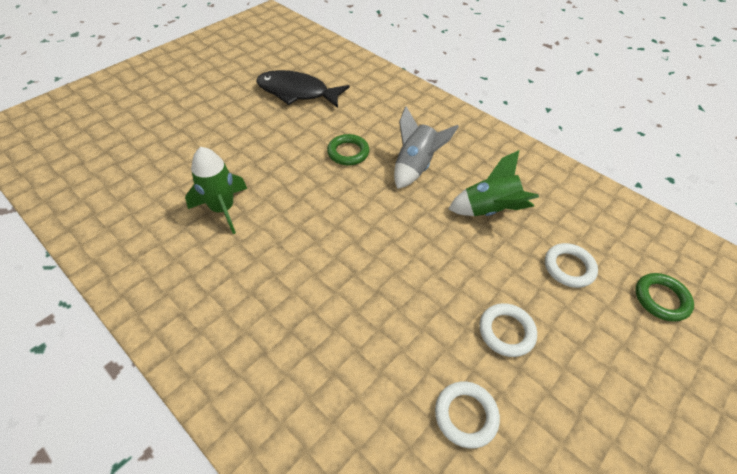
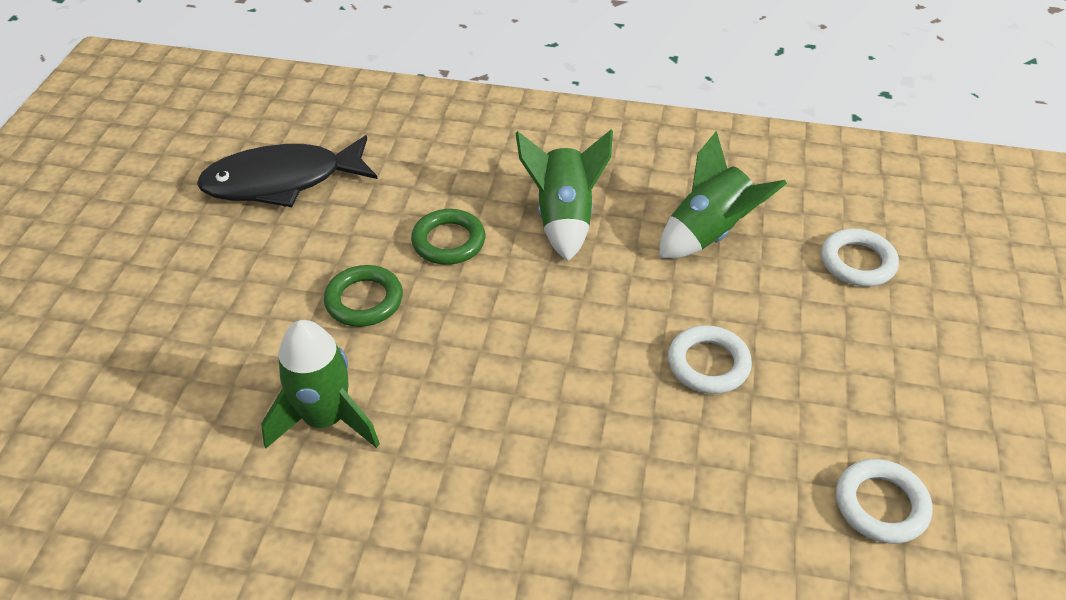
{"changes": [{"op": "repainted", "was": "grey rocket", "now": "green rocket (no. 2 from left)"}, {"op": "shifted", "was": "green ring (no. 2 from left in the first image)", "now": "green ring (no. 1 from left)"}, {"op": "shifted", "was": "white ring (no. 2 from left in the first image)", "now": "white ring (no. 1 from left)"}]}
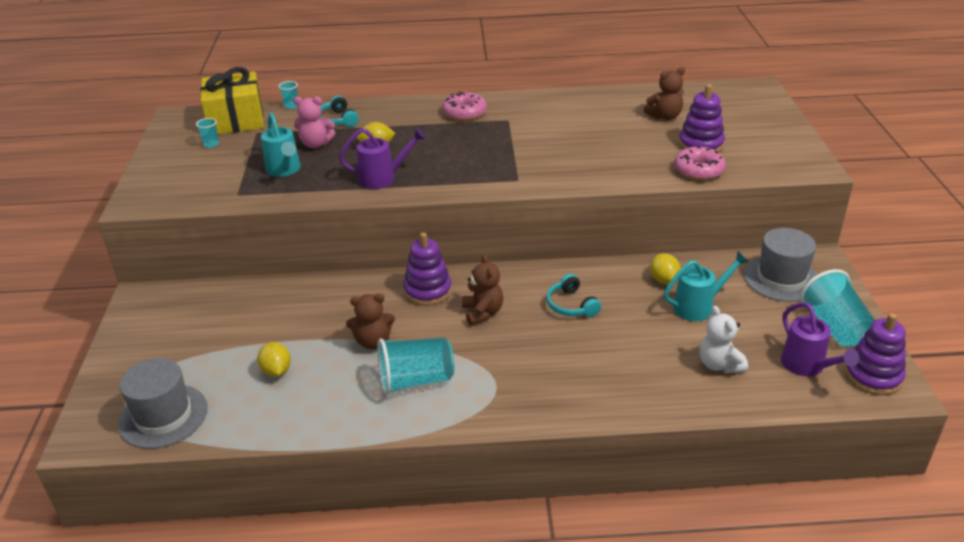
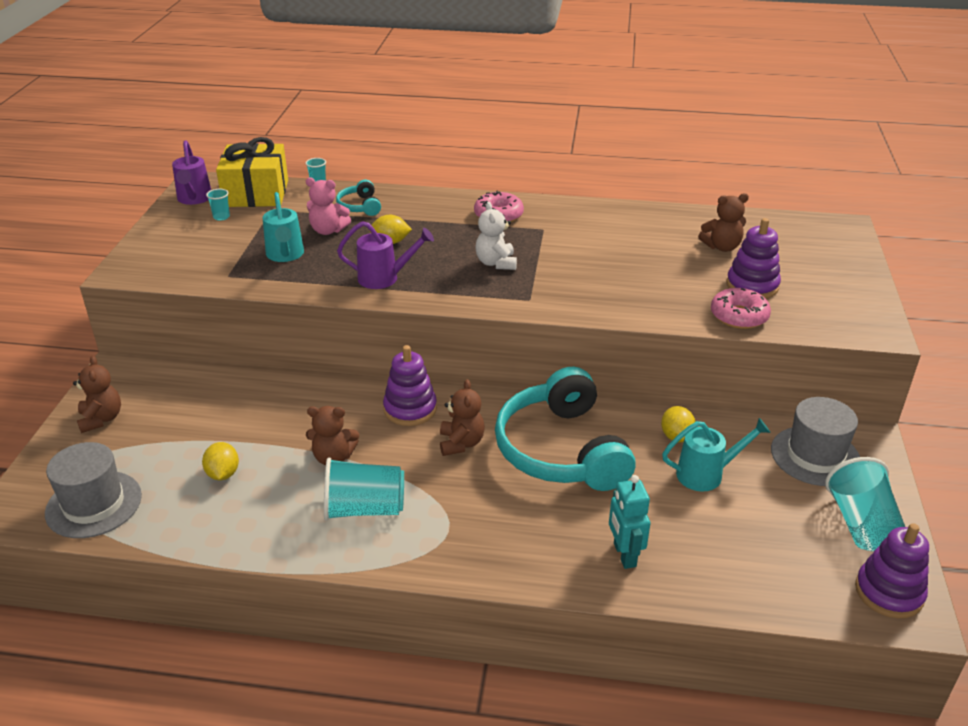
{"changes": [{"op": "scaled", "was": "turquoise headphones (no. 2 from left)", "ratio": 2.34}, {"op": "shifted", "was": "purple watering can (no. 2 from left in the first image)", "now": "purple watering can (no. 1 from left)"}, {"op": "shifted", "was": "white teddy bear"}, {"op": "new", "now": "brown teddy bear (no. 1 from left)"}, {"op": "new", "now": "turquoise robot"}]}
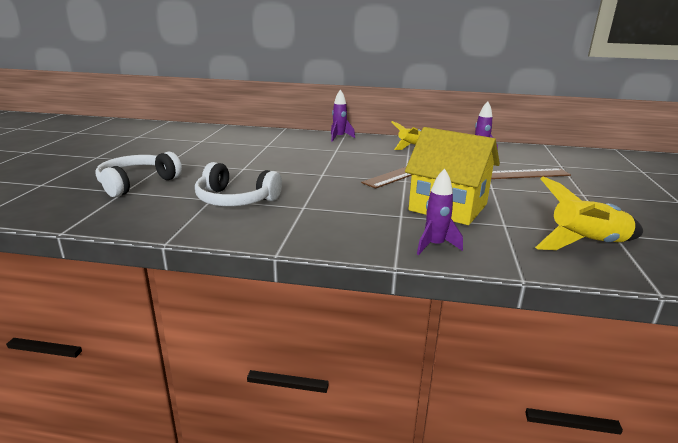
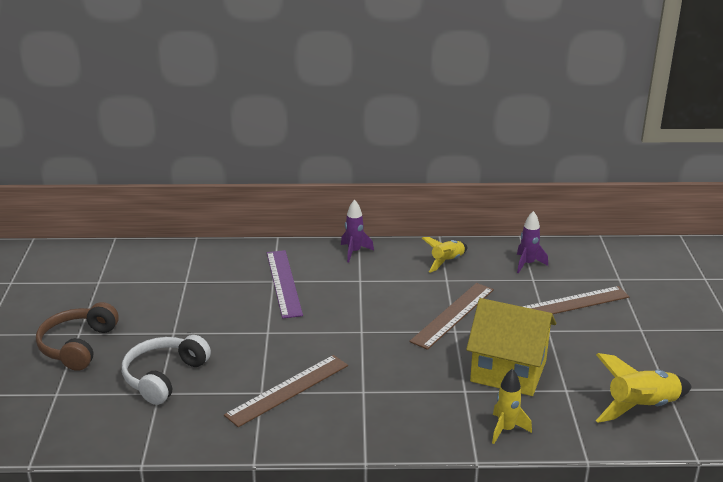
{"changes": [{"op": "swapped", "was": "white headphones (no. 2 from left)", "now": "brown ruler (no. 1 from left)"}, {"op": "repainted", "was": "purple rocket (no. 2 from left)", "now": "yellow rocket (no. 2 from left)"}, {"op": "new", "now": "purple ruler"}, {"op": "new", "now": "brown headphones"}]}
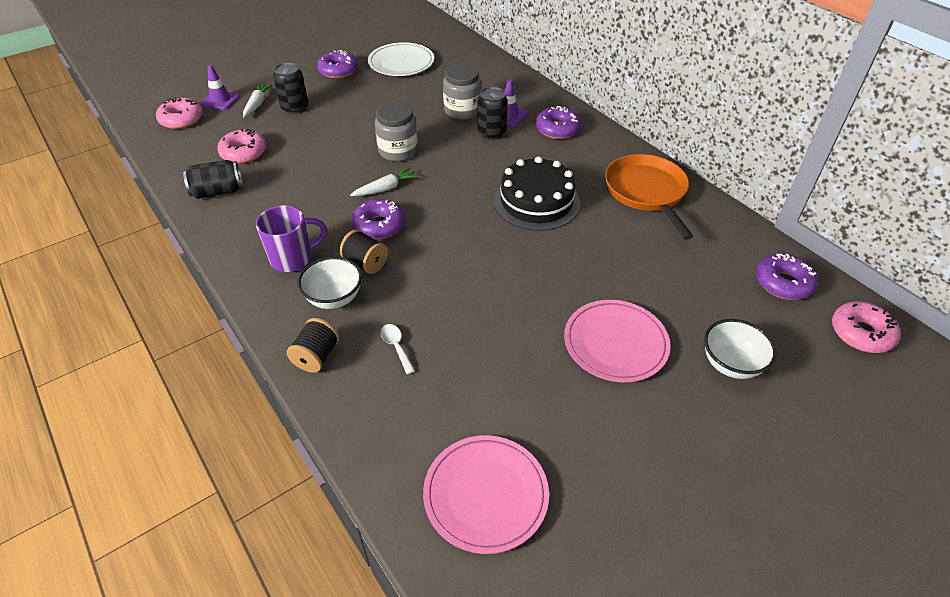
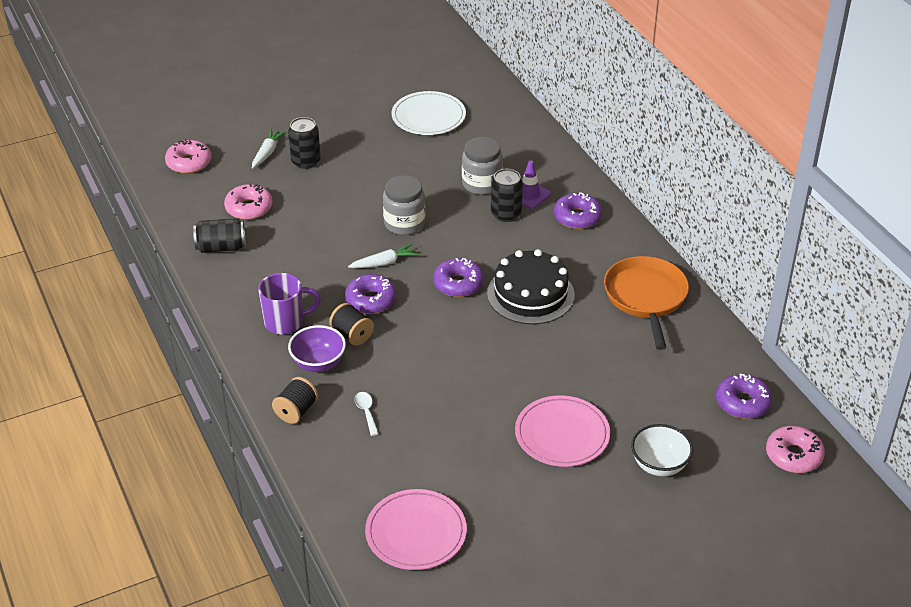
{"changes": [{"op": "shifted", "was": "purple donut (no. 1 from left in the first image)", "now": "purple donut (no. 2 from left)"}, {"op": "gone", "was": "purple traffic cone (no. 1 from left)"}, {"op": "repainted", "was": "white bowl (no. 1 from left)", "now": "purple bowl"}]}
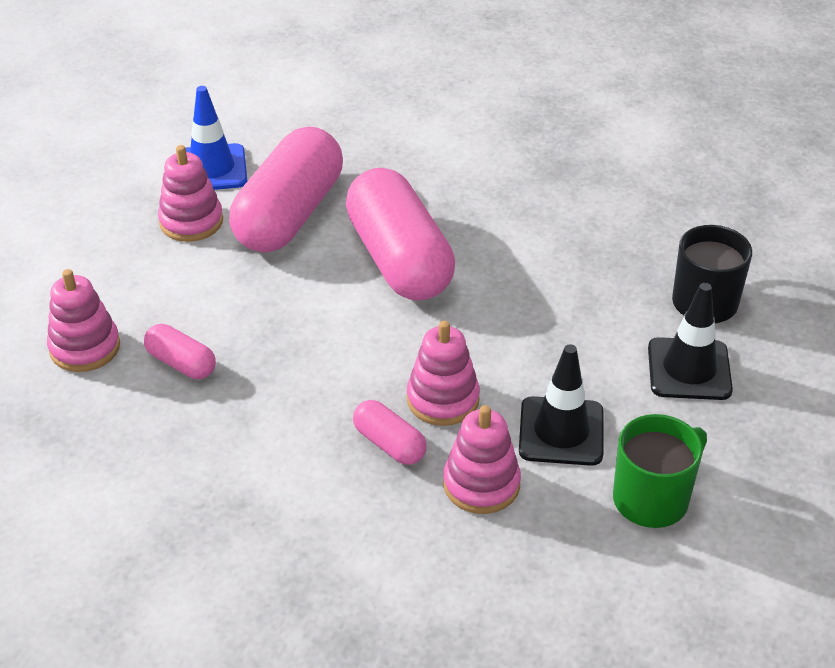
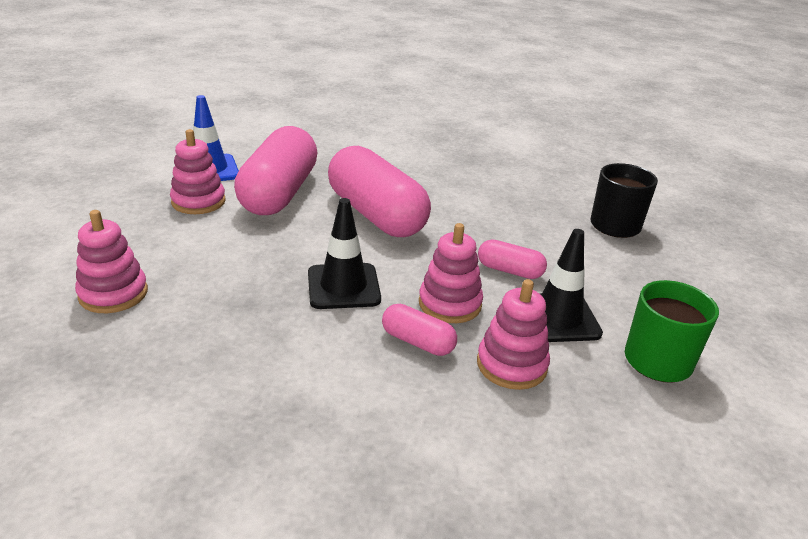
{"changes": [{"op": "shifted", "was": "black traffic cone (no. 2 from left in the first image)", "now": "black traffic cone (no. 1 from left)"}, {"op": "shifted", "was": "pink capsule (no. 1 from left in the first image)", "now": "pink capsule (no. 4 from left)"}]}
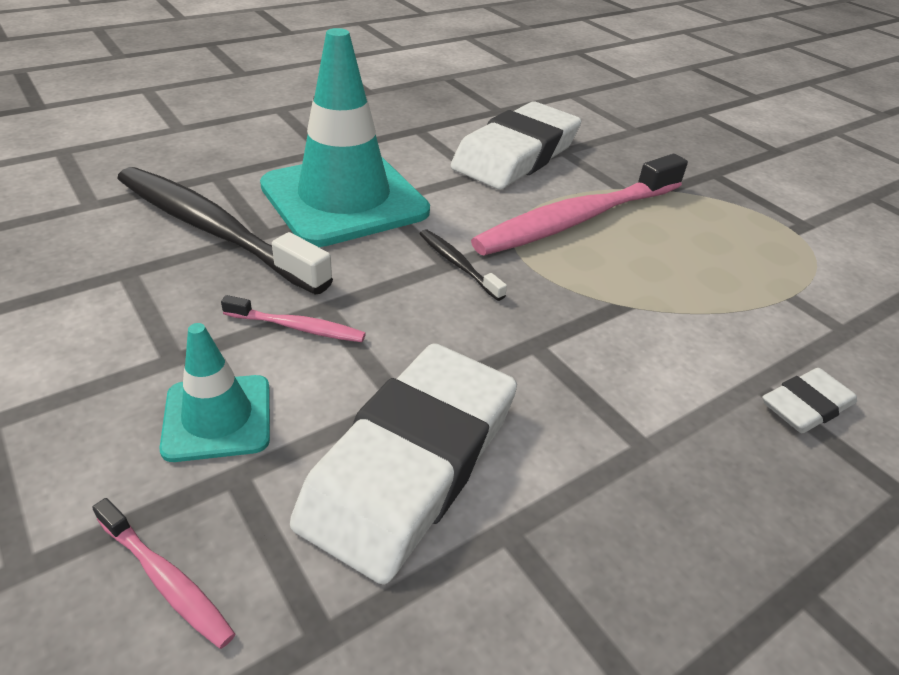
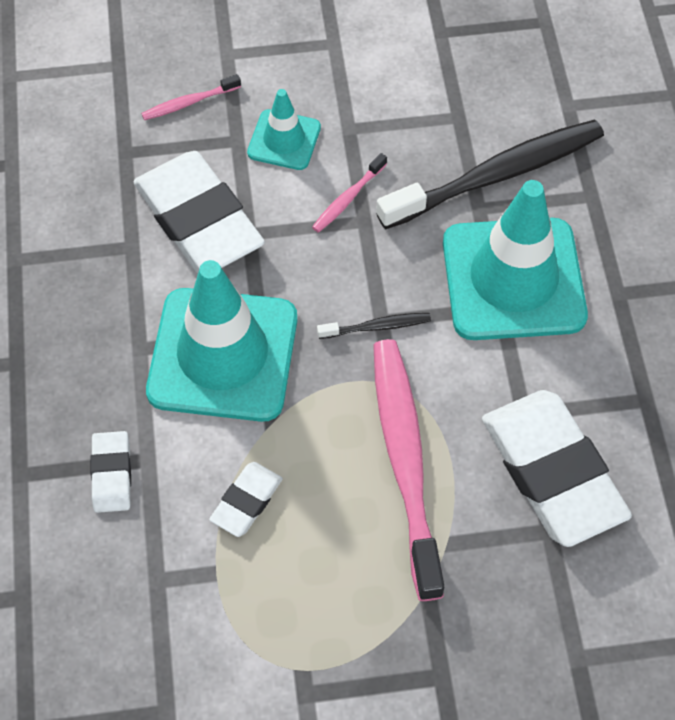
{"changes": [{"op": "new", "now": "turquoise traffic cone (no. 1 from left)"}, {"op": "new", "now": "white eraser (no. 3 from left)"}]}
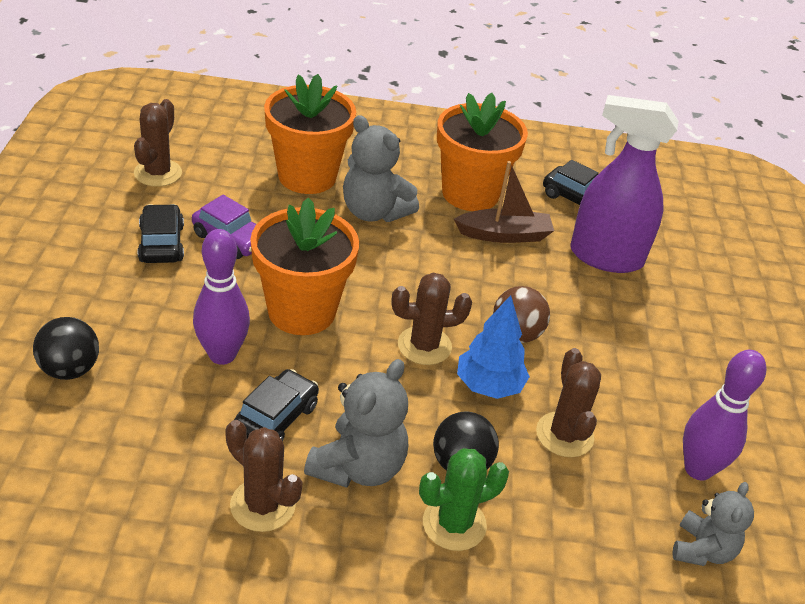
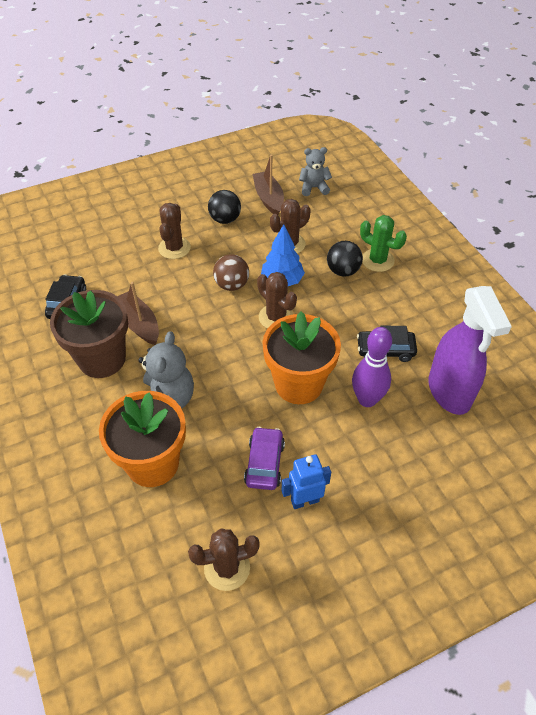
{"changes": [{"op": "repainted", "was": "orange flower pot (no. 3 from left)", "now": "brown flower pot"}, {"op": "shifted", "was": "purple spray bottle"}, {"op": "swapped", "was": "black car (no. 1 from left)", "now": "blue robot"}, {"op": "shifted", "was": "black ball (no. 1 from left)"}, {"op": "swapped", "was": "purple bowling pin (no. 2 from left)", "now": "brown boat (no. 2 from left)"}, {"op": "gone", "was": "grey teddy bear (no. 1 from left)"}, {"op": "shifted", "was": "brown cactus (no. 2 from left in the first image)", "now": "brown cactus (no. 1 from left)"}]}
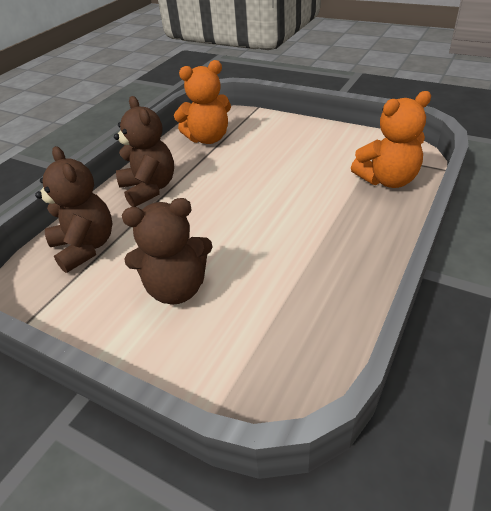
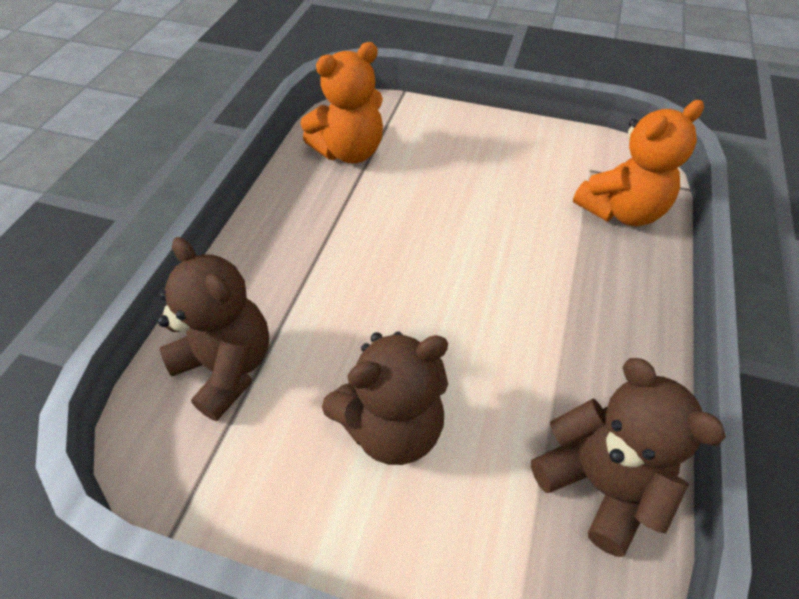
{"changes": [{"op": "shifted", "was": "brown teddy bear (no. 2 from left in the first image)", "now": "brown teddy bear (no. 3 from left)"}]}
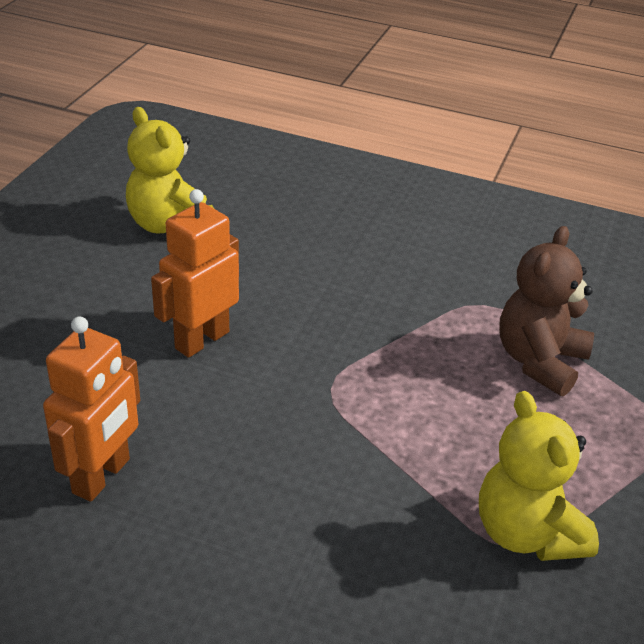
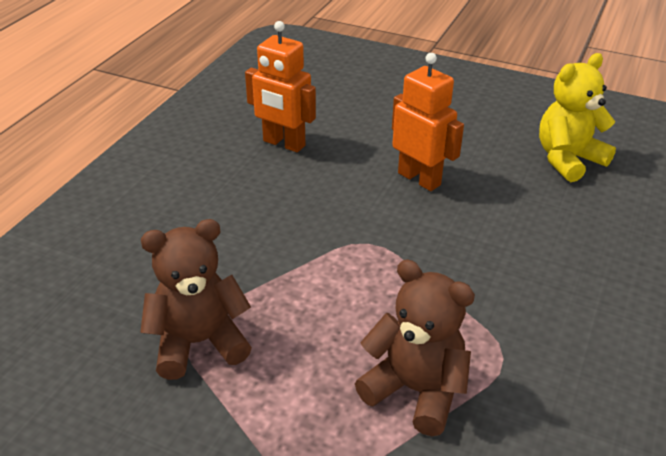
{"changes": [{"op": "repainted", "was": "yellow teddy bear (no. 2 from left)", "now": "brown teddy bear (no. 1 from left)"}]}
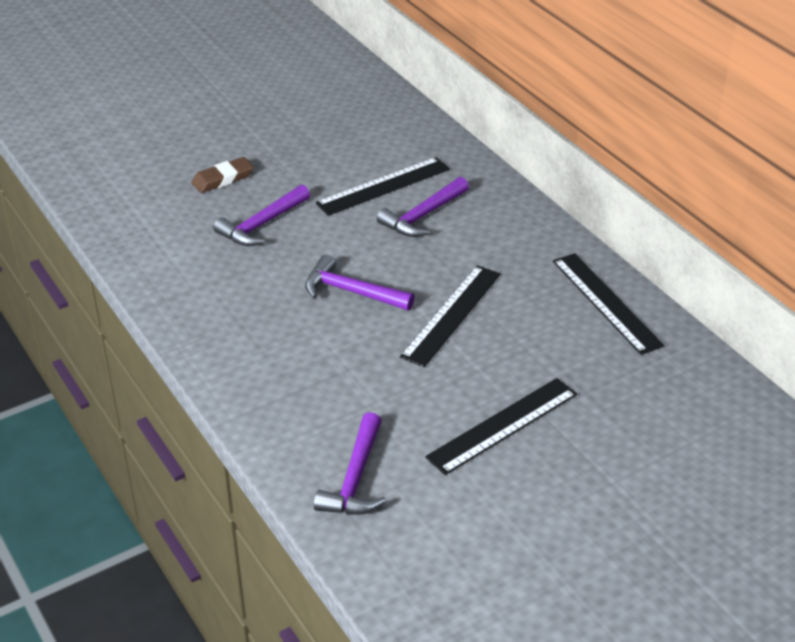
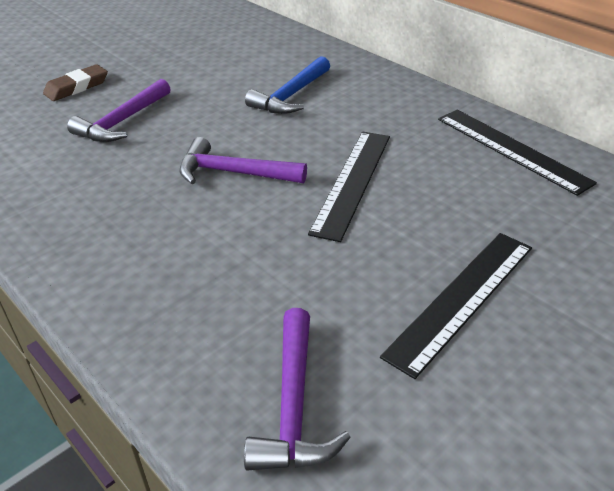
{"changes": [{"op": "gone", "was": "black ruler (no. 1 from left)"}, {"op": "repainted", "was": "purple hammer (no. 4 from left)", "now": "blue hammer"}]}
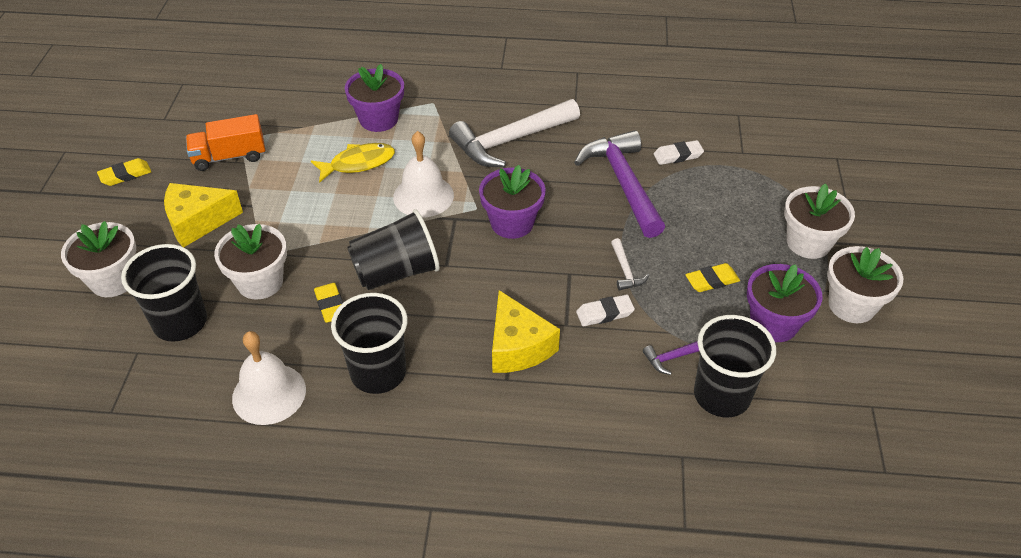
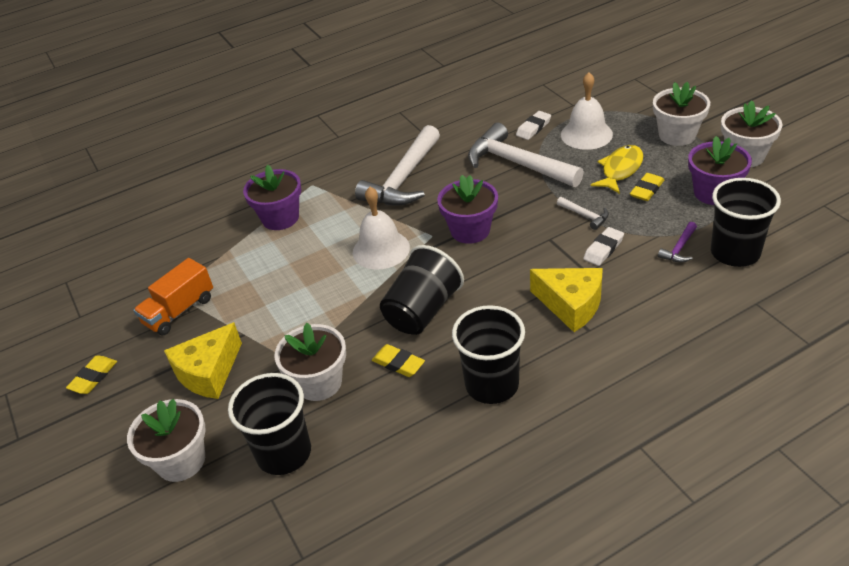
{"changes": [{"op": "repainted", "was": "purple hammer (no. 1 from left)", "now": "white hammer (no. 2 from left)"}, {"op": "shifted", "was": "yellow fish"}, {"op": "shifted", "was": "white bell (no. 1 from left in the first image)", "now": "white bell (no. 2 from left)"}]}
